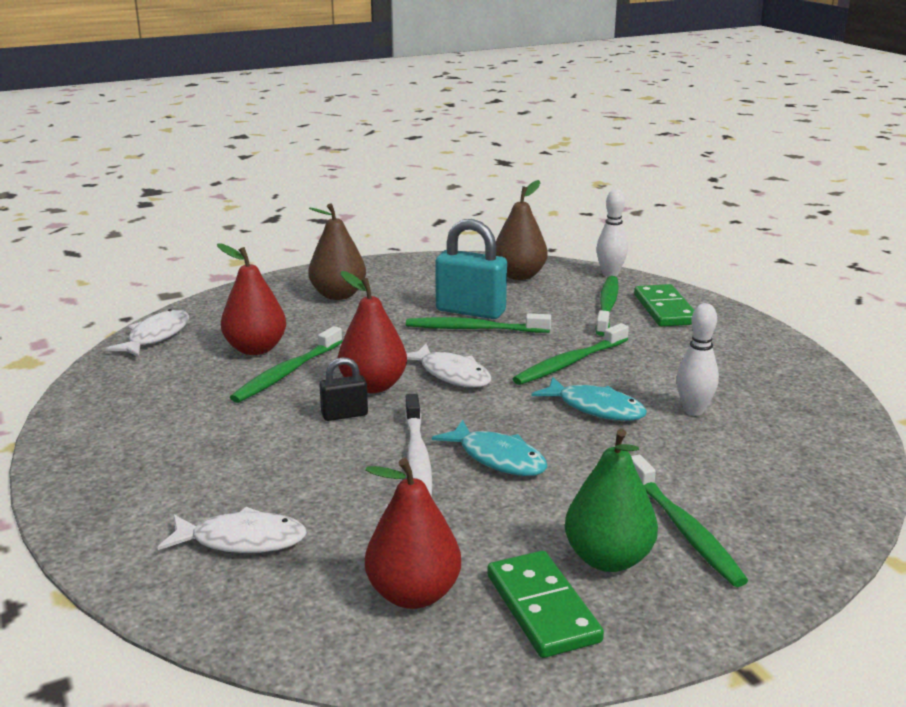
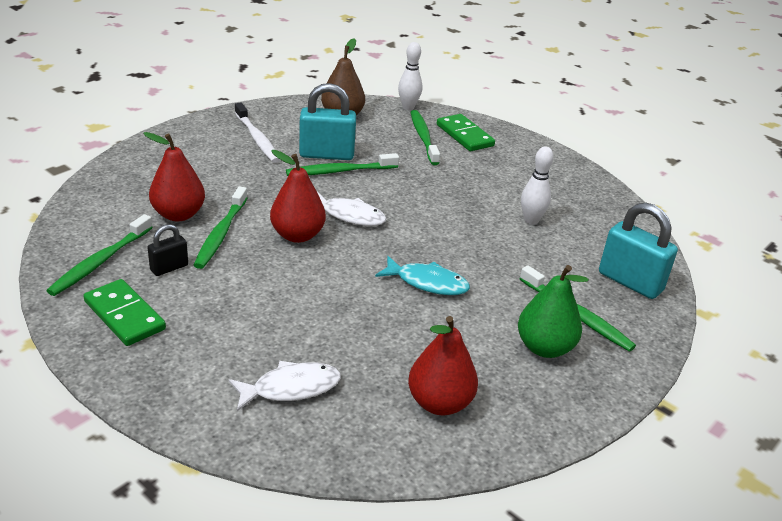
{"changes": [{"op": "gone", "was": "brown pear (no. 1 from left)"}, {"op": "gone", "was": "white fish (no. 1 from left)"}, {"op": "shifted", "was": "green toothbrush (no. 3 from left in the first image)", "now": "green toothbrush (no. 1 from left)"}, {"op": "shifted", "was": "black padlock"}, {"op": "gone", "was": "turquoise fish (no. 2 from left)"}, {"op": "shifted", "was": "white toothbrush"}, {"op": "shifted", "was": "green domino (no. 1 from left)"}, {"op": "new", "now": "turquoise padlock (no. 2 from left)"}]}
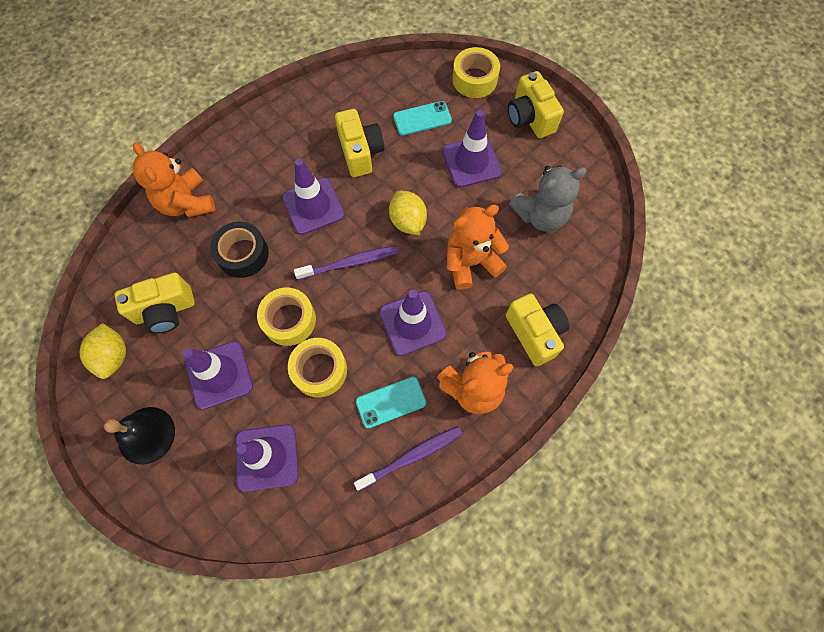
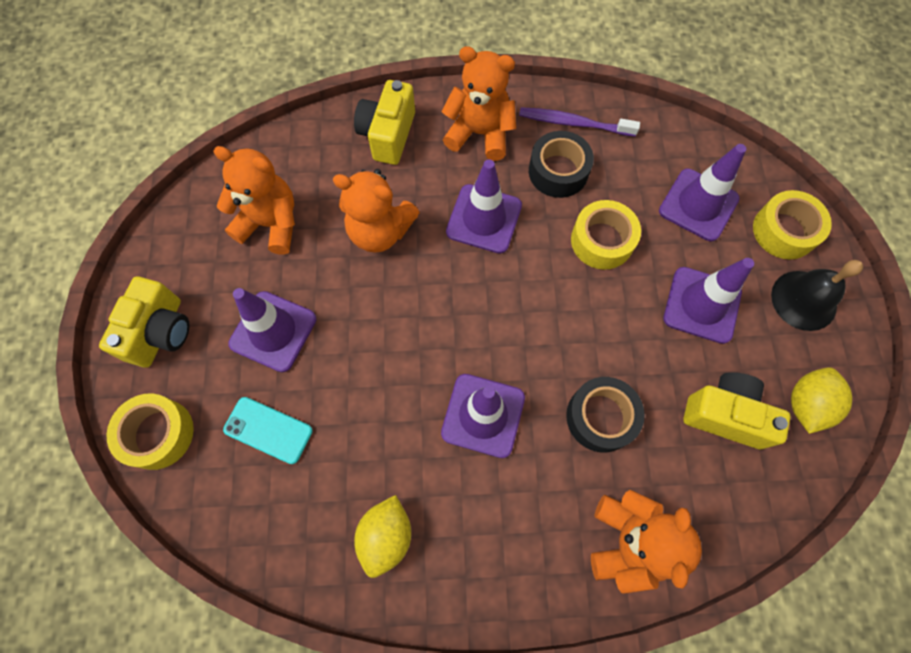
{"changes": [{"op": "gone", "was": "yellow camera (no. 2 from left)"}, {"op": "repainted", "was": "grey teddy bear", "now": "orange teddy bear (no. 1 from left)"}, {"op": "shifted", "was": "yellow lemon (no. 2 from left in the first image)", "now": "yellow lemon (no. 1 from left)"}, {"op": "gone", "was": "purple toothbrush (no. 1 from left)"}, {"op": "shifted", "was": "yellow tape (no. 1 from left in the first image)", "now": "yellow tape (no. 3 from left)"}, {"op": "swapped", "was": "turquoise phone (no. 1 from left)", "now": "black tape (no. 1 from left)"}]}
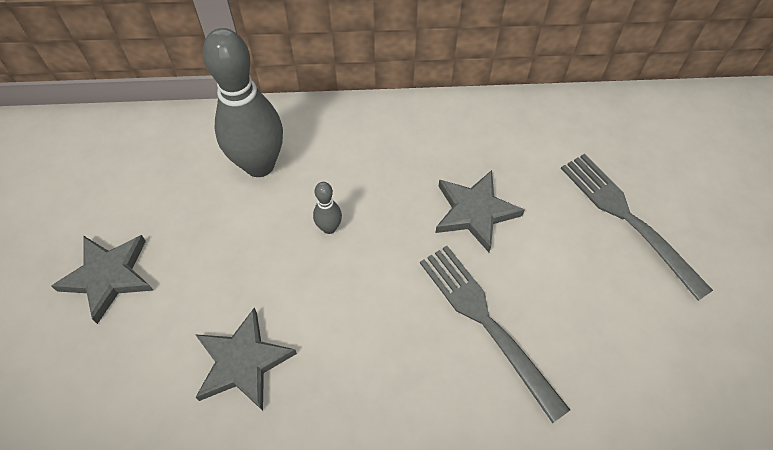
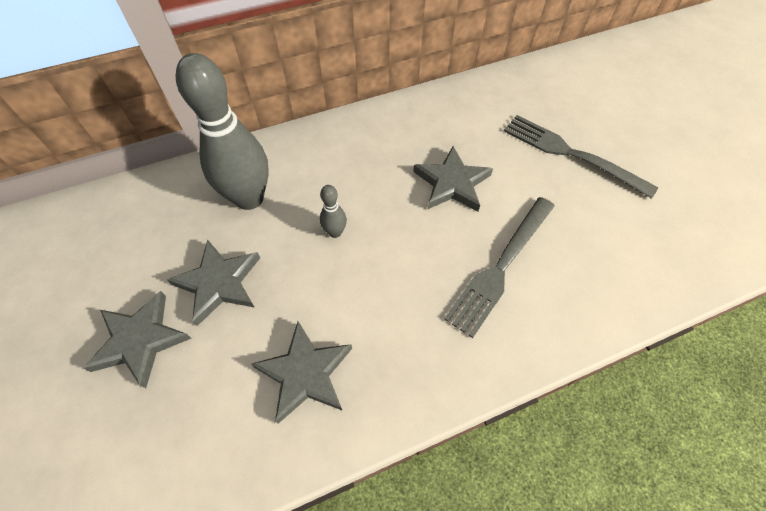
{"changes": [{"op": "rotated", "was": "grey fork (no. 1 from left)", "clockwise": -90}, {"op": "new", "now": "grey star (no. 2 from left)"}]}
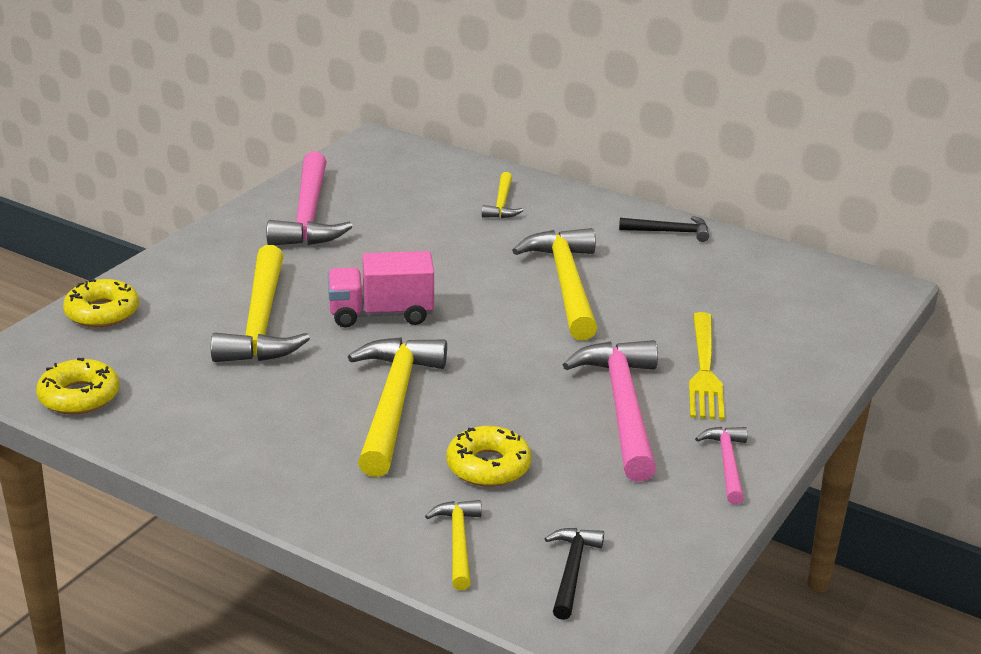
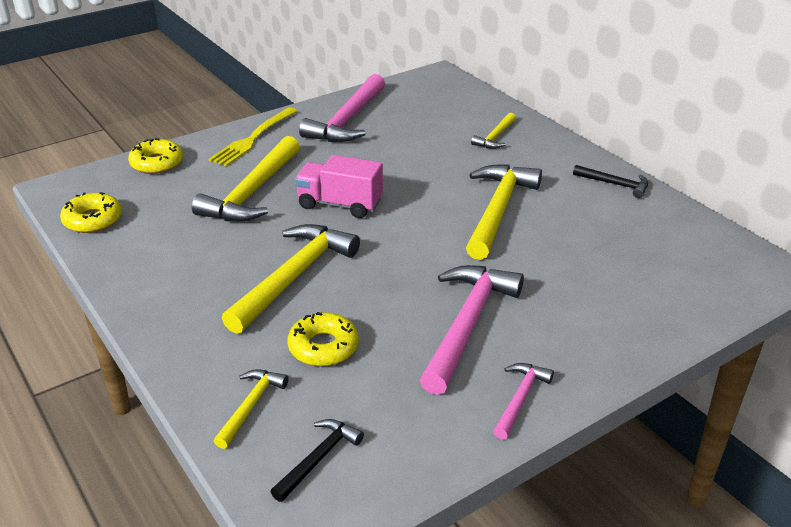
{"changes": [{"op": "shifted", "was": "yellow fork"}]}
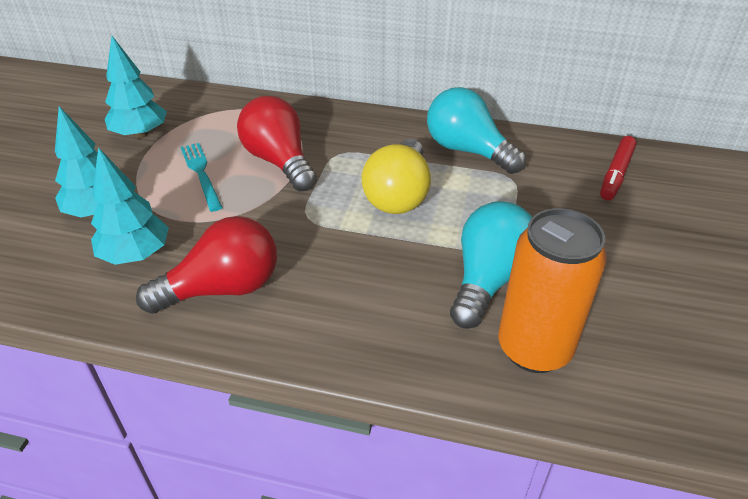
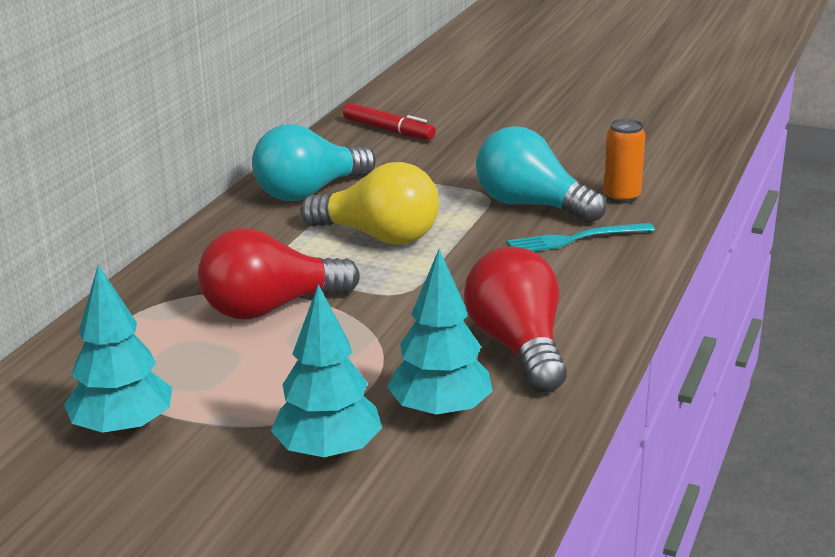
{"changes": [{"op": "shifted", "was": "turquoise fork"}, {"op": "scaled", "was": "orange can", "ratio": 0.54}]}
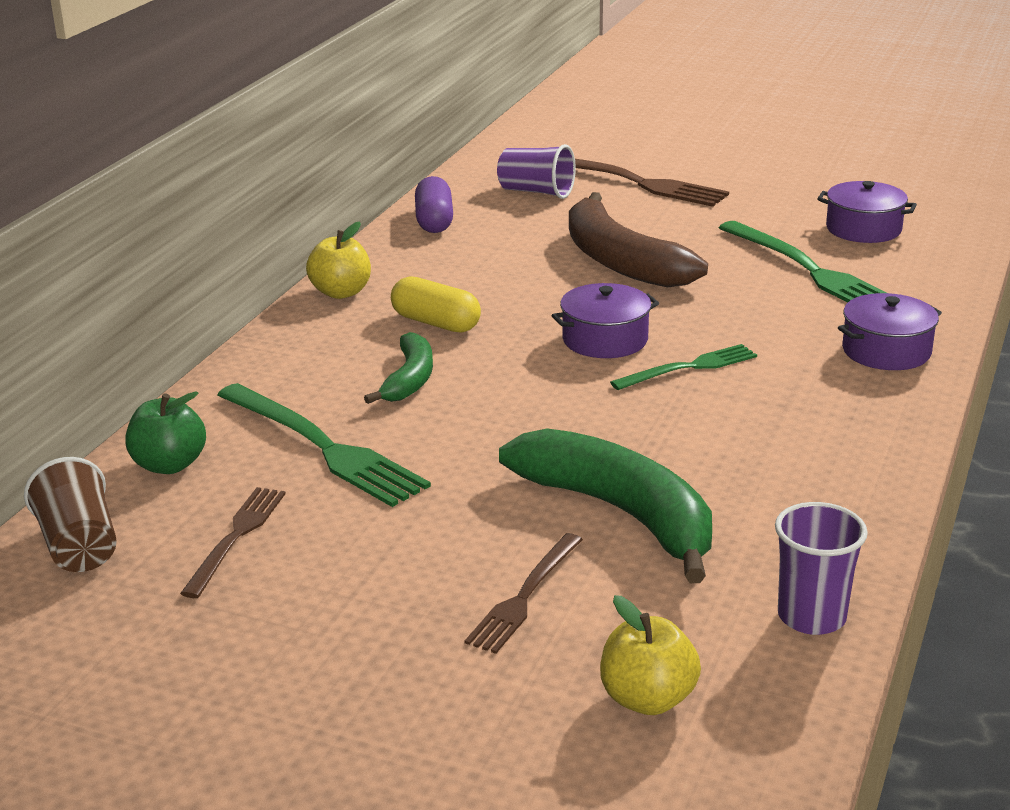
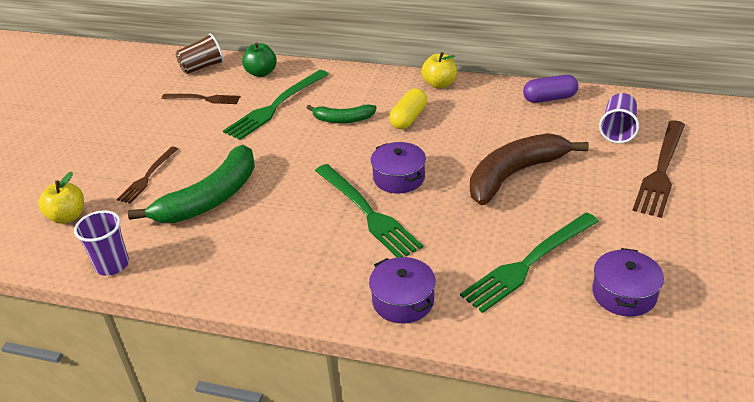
{"changes": [{"op": "scaled", "was": "green fork (no. 2 from left)", "ratio": 1.67}, {"op": "rotated", "was": "brown fork (no. 2 from left in the first image)", "clockwise": -90}]}
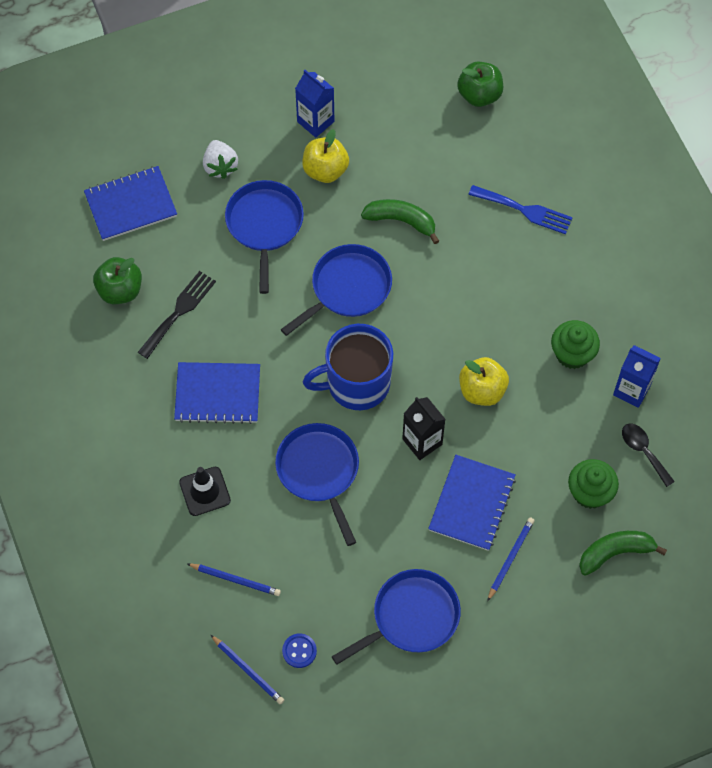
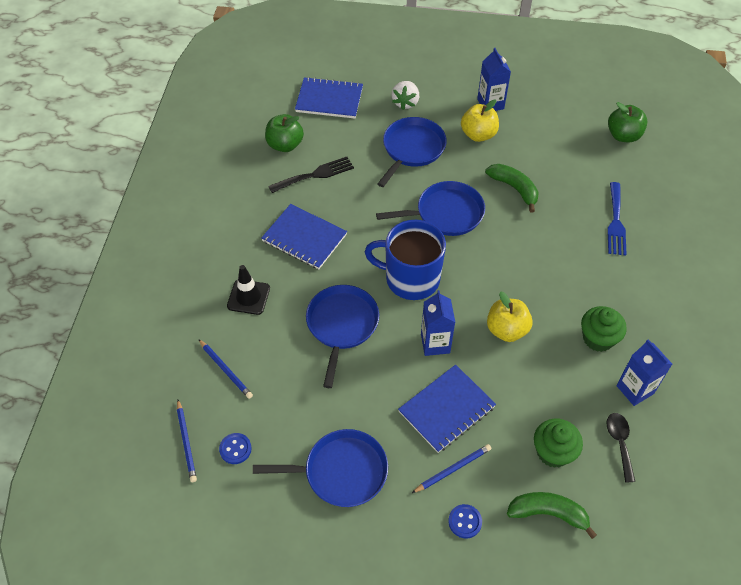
{"changes": [{"op": "rotated", "was": "blue fork", "clockwise": 45}, {"op": "repainted", "was": "black carton", "now": "blue carton (no. 1 from left)"}, {"op": "new", "now": "blue button (no. 2 from left)"}]}
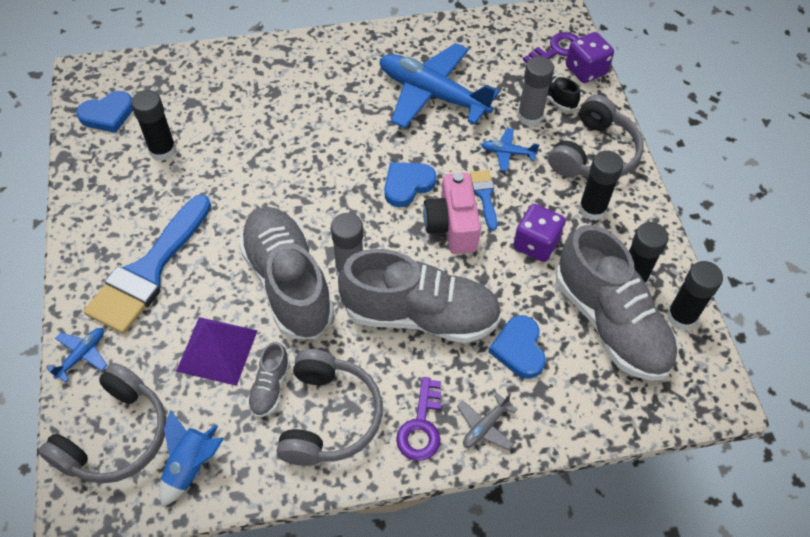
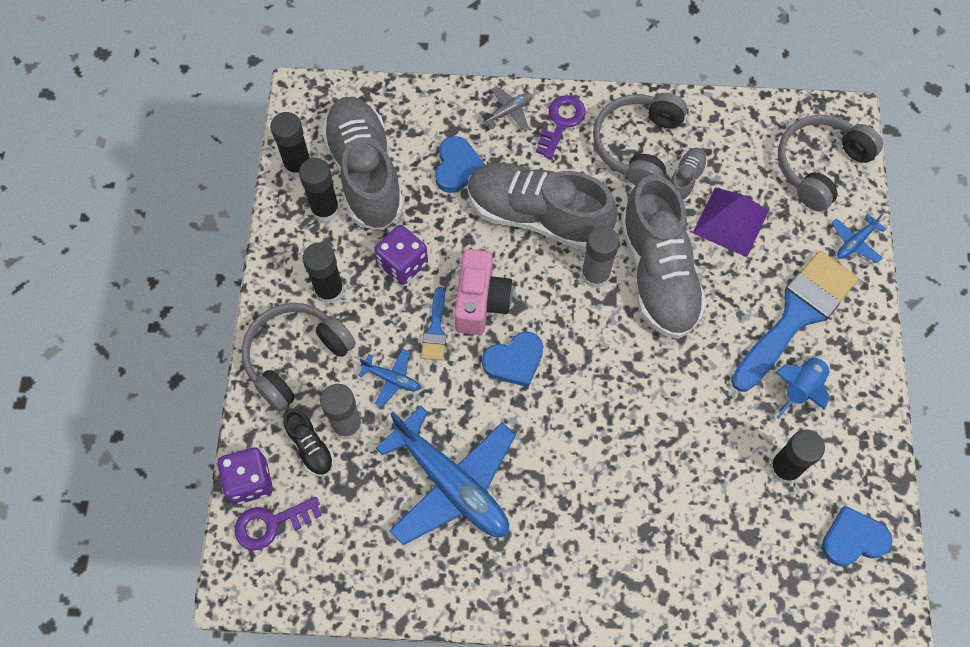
{"changes": [{"op": "shifted", "was": "blue rocket"}]}
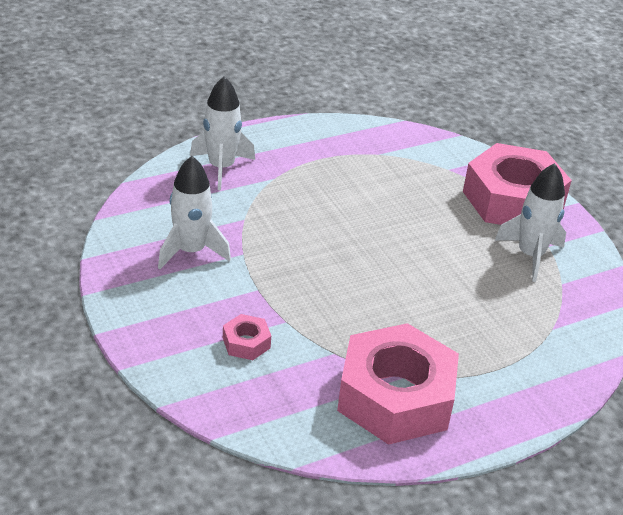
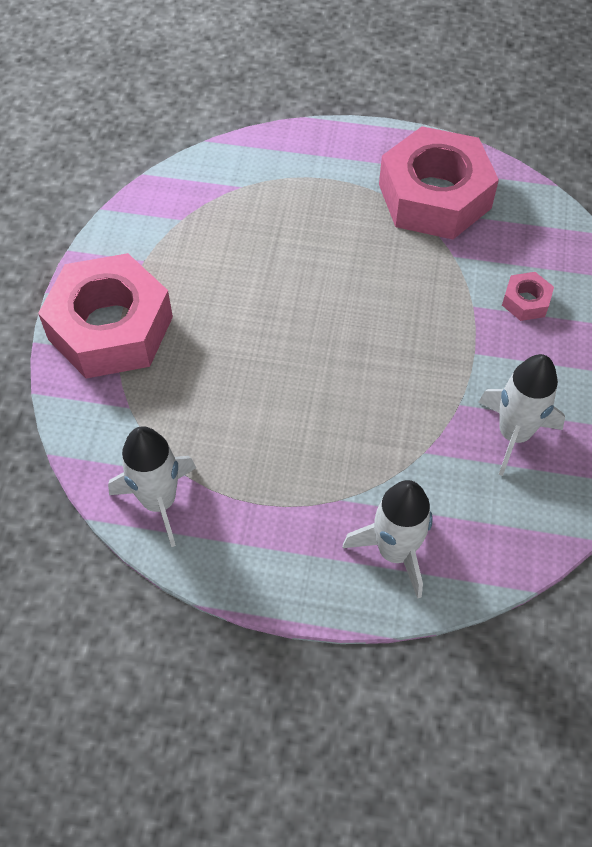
{"changes": [{"op": "shifted", "was": "white rocket (no. 3 from left in the first image)", "now": "white rocket (no. 1 from left)"}]}
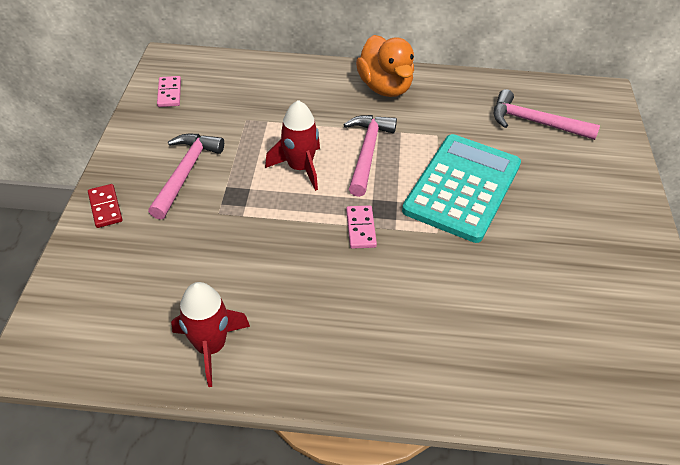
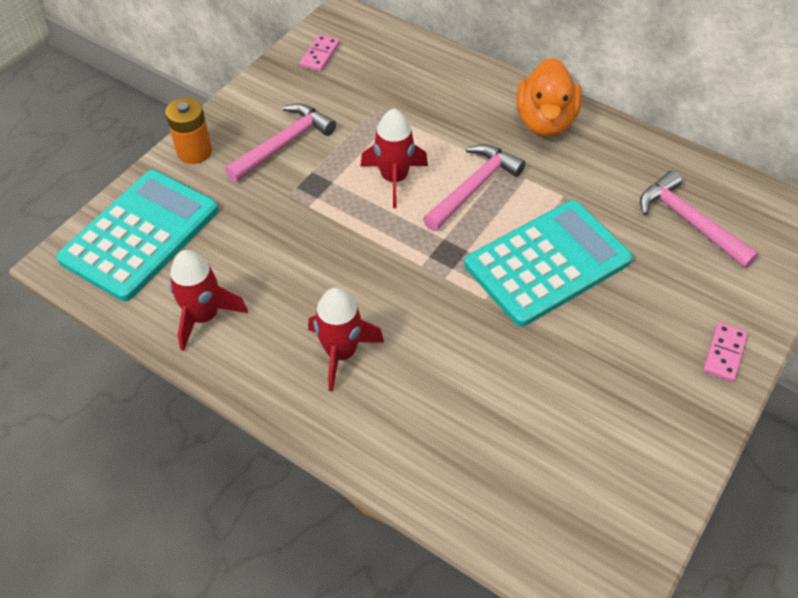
{"changes": [{"op": "swapped", "was": "red domino", "now": "orange battery"}, {"op": "shifted", "was": "pink domino (no. 2 from left)"}, {"op": "new", "now": "turquoise calculator (no. 1 from left)"}, {"op": "new", "now": "red rocket (no. 2 from left)"}]}
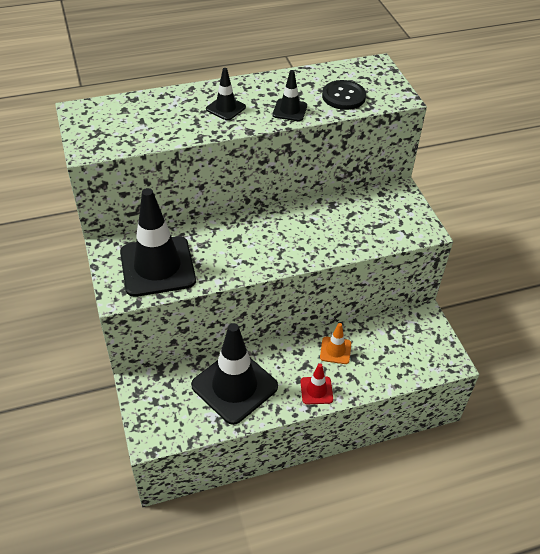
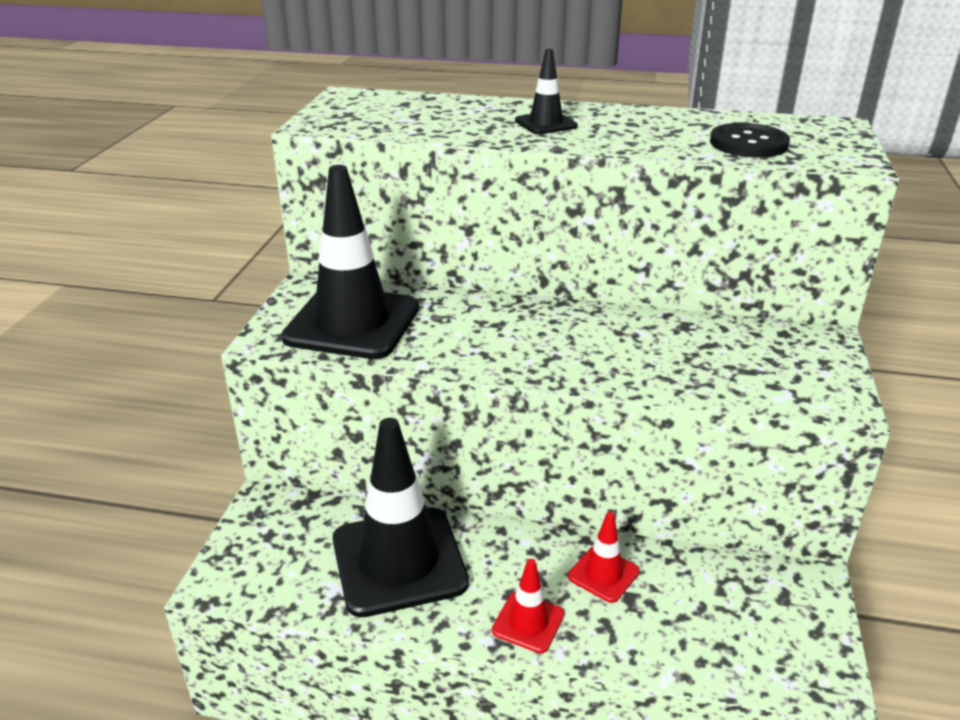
{"changes": [{"op": "gone", "was": "black traffic cone (no. 4 from left)"}, {"op": "repainted", "was": "orange traffic cone", "now": "red traffic cone (no. 2 from left)"}]}
